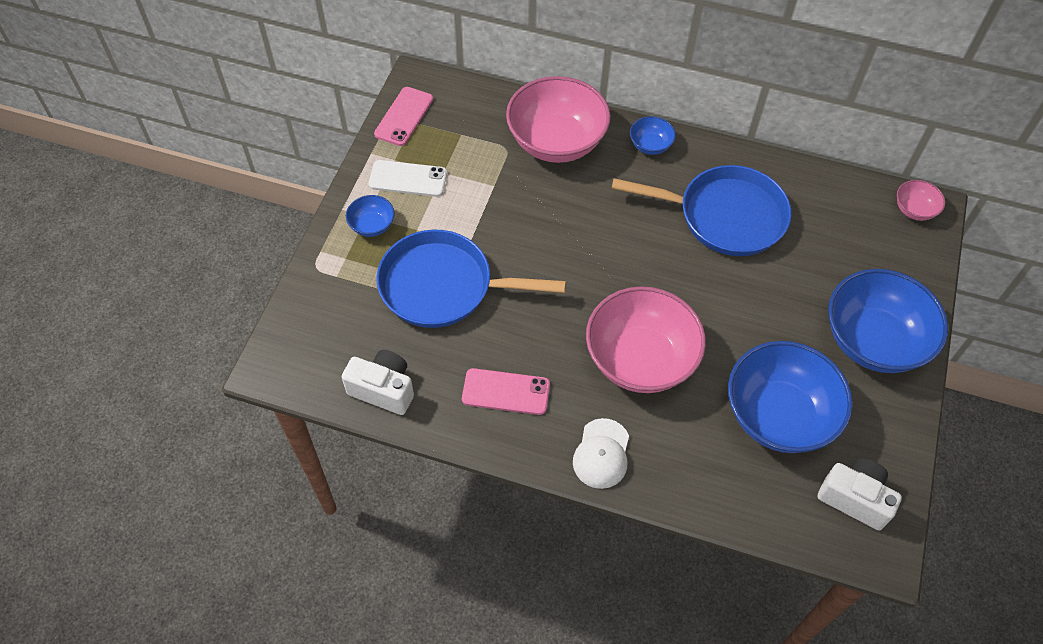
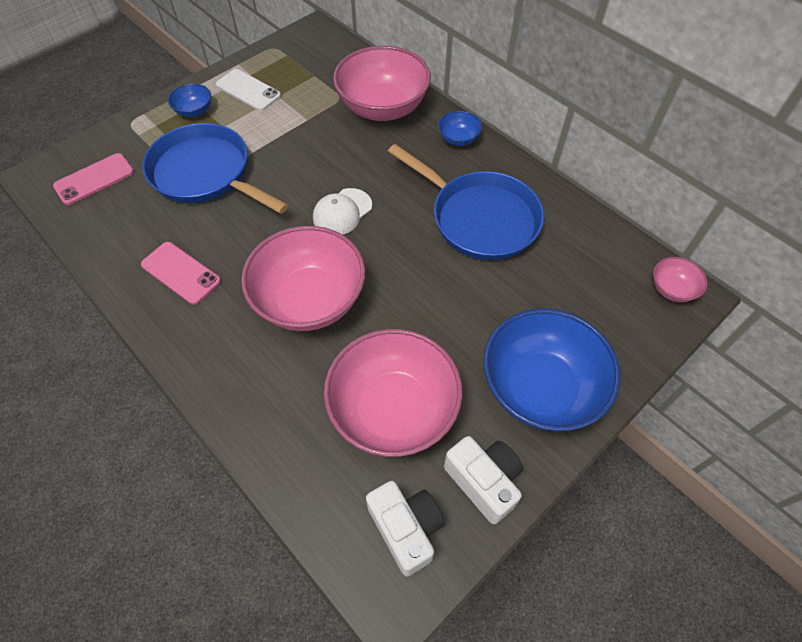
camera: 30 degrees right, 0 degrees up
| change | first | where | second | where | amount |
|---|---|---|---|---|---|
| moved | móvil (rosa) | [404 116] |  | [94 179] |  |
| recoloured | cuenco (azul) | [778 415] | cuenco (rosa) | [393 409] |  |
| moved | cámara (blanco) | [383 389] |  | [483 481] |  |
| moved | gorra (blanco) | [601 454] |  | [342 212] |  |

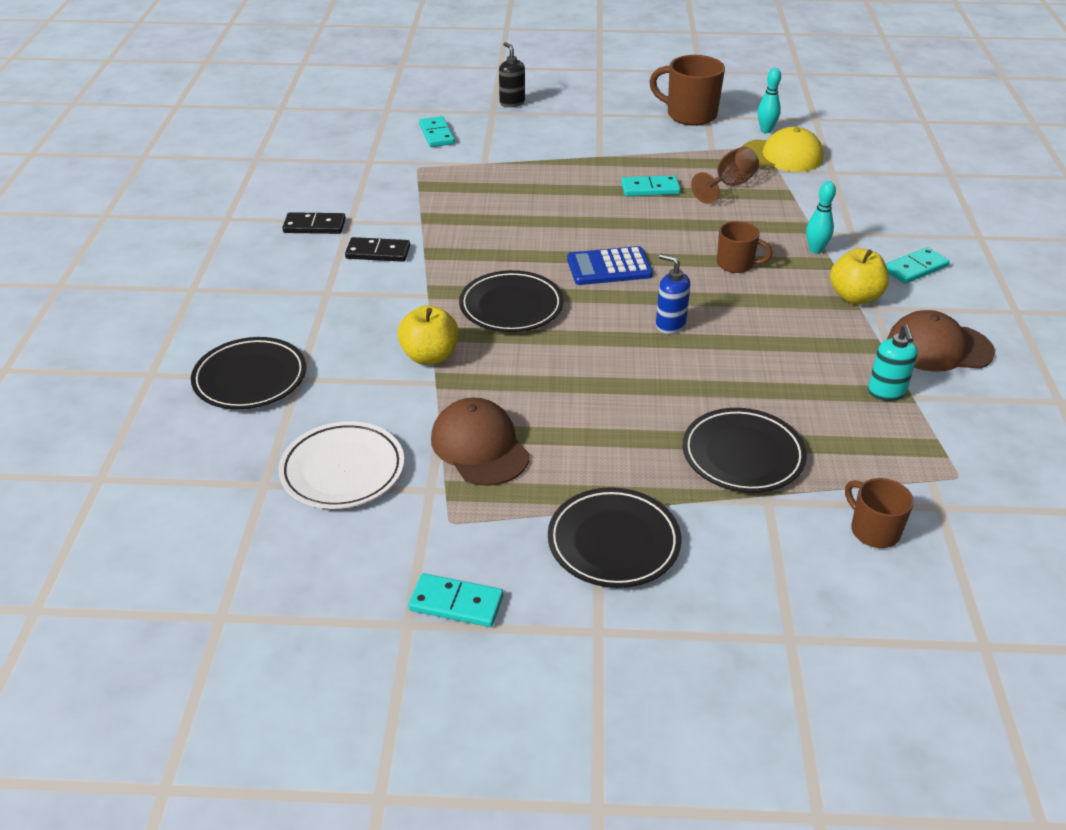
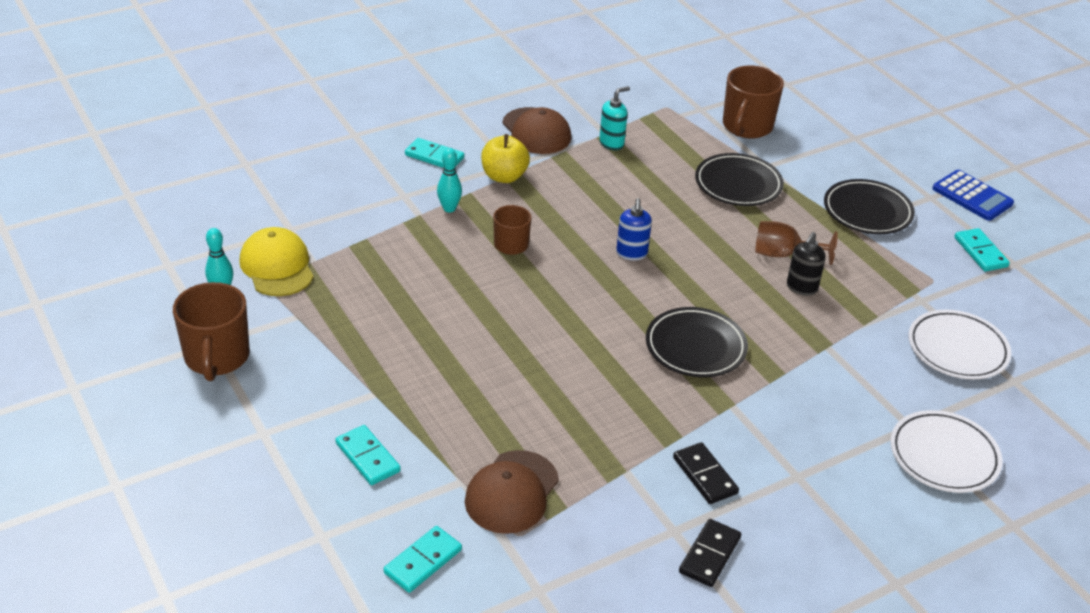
camera: 125 degrees left, 0 degrees up
| change | first | where | second | where | amount |
|---|---|---|---|---|---|
| moved | dispensador de jabón (negro) | [512 103] |  | [801 288] |  |
| moved | copa (marrón) | [729 185] |  | [783 254] |  |
| moved | ficha de dominó (turquesa) | [650 189] |  | [367 457] |  |
| turned | ficha de dominó (negro) | [314 226] |  | [710 555] | 60 degrees clockwise |
| moved | calculadora (azul) | [609 267] |  | [972 196] |  |
| removed | manzana (amarillo) | [430 356] |  |  |  |
| recoloured | plato (negro) | [250 378] | plato (blanco) | [944 456] |  |
| moved | gorra (marrón) | [480 447] |  | [512 492] |  |
| resized | taza (marrón) | [873 530] |  | [746 127] | x1.67 |

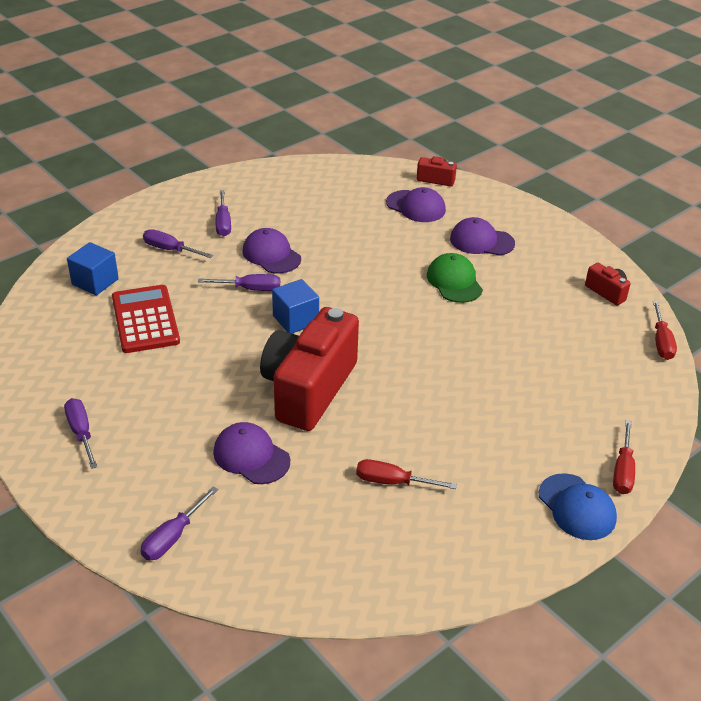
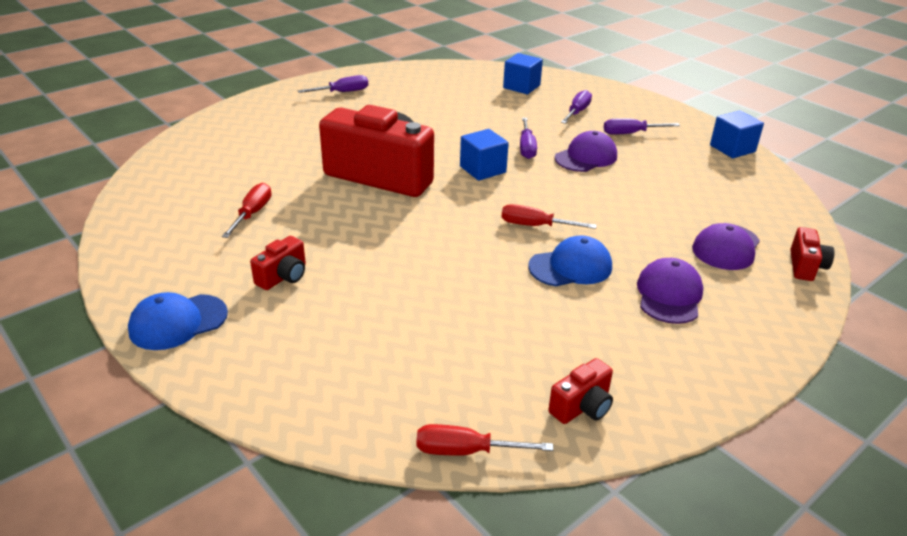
camera: 90 degrees right, 5 degrees down
| change | first | where | second | where | amount |
|---|---|---|---|---|---|
| recoloured | gorra (verde) | [454 281] | gorra (azul) | [570 267] |  |
| removed | calculadora (rojo) | [145 319] |  |  |  |
| moved | destornillador (rojo) | [623 470] |  | [535 226] |  |
| removed | gorra (morado) | [251 456] |  |  |  |
| removed | destornillador (morado) | [173 536] |  |  |  |
| added |  |  | cubo (azul) | [732 148] |  |
| added |  |  | cámara (rojo) | [283 277] |  |

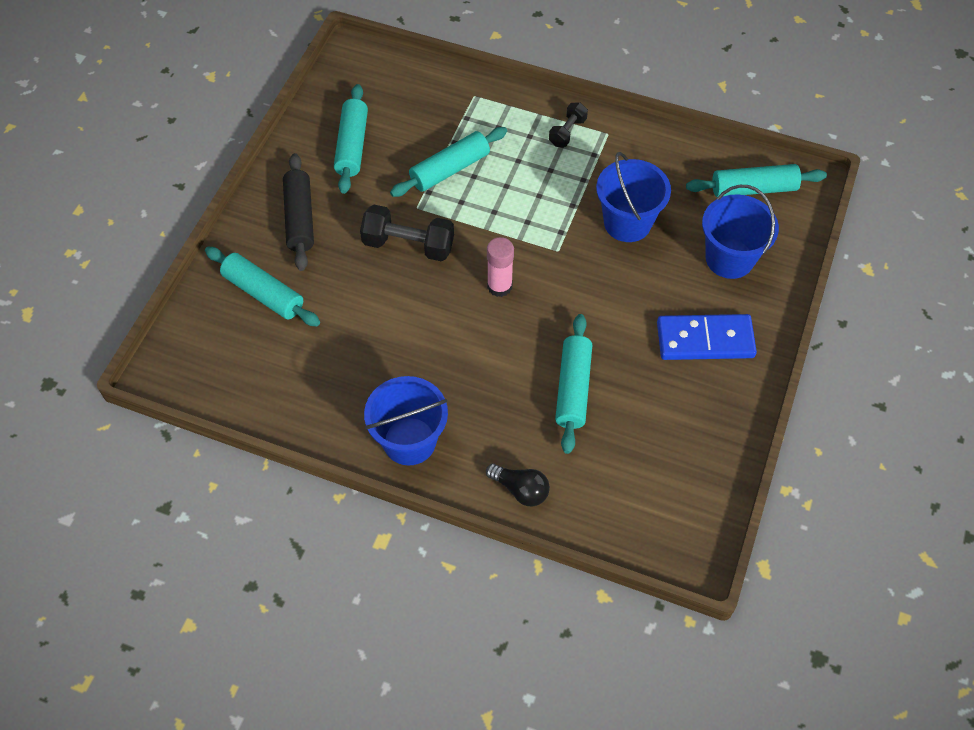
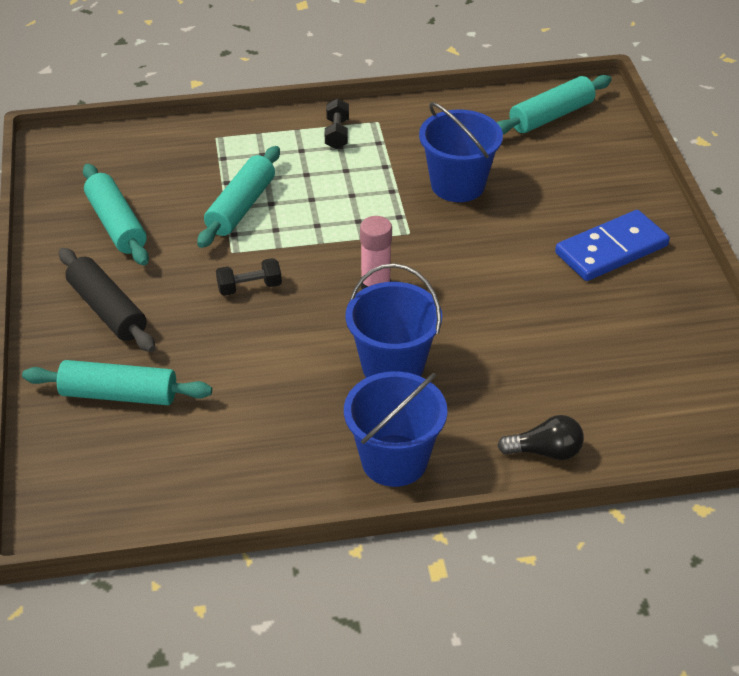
camera: 30 degrees left, 15 degrees down
| change | first | where | second | where | amount |
|---|---|---|---|---|---|
| moved | balde (azul) | [729 258] |  | [392 366] |  |
| resized | mancuerna (negro) | [408 245] |  | [249 287] | x0.58 |
| removed | rodillo (turquesa) | [573 388] |  |  |  |

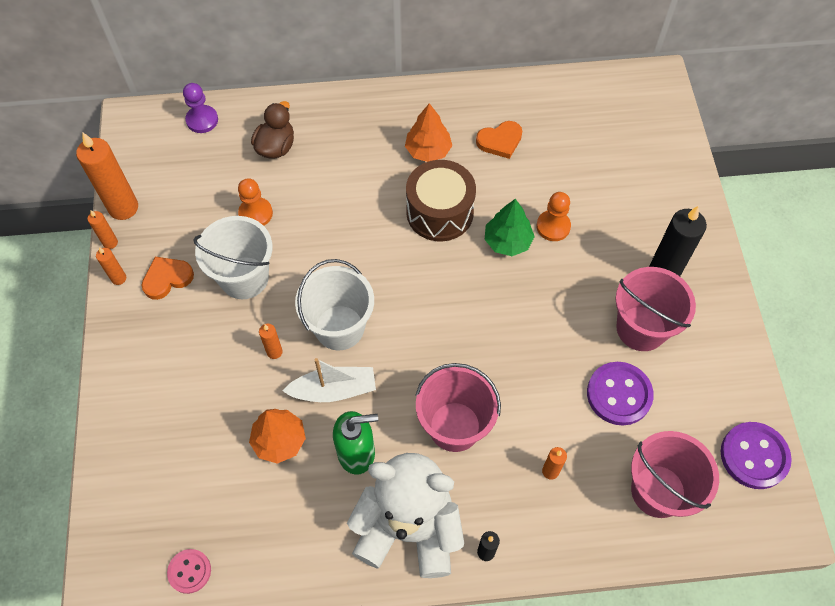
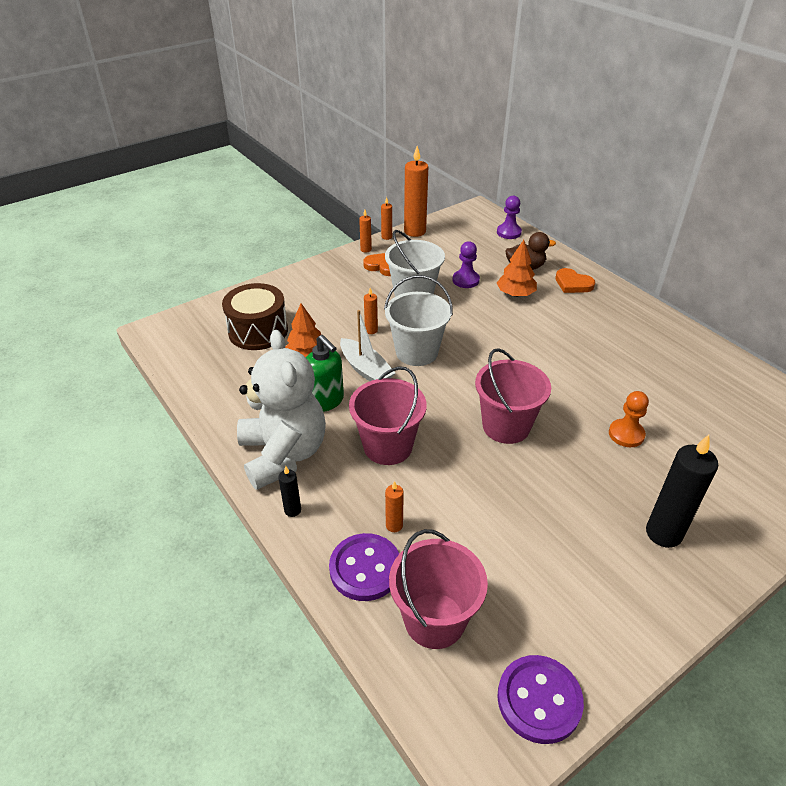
camera: 60 degrees right, 20 degrees down
| change | first | where | second | where | amount |
|---|---|---|---|---|---|
| moved | árbol (naranja) | [428 150] |  | [515 294] |  |
| moved | corazón (naranja) | [500 141] |  | [573 284] |  |
| moved | tambor (marrón) | [440 212] |  | [258 331] |  |
| recoloured | peón (naranja) | [255 213] | peón (morado) | [465 280] |  |
| removed | árbol (verde) | [507 241] |  |  |  |
| moved | balde (rosa) | [641 328] |  | [506 426] |  |
| moved | botón (morado) | [619 394] |  | [365 568] |  |
| removed | botón (rosa) | [189 571] |  |  |  |

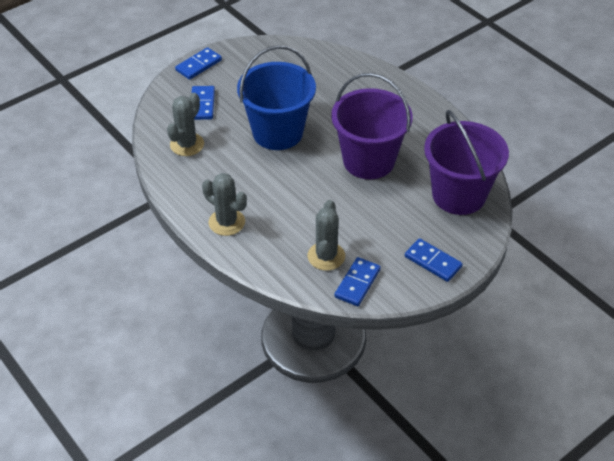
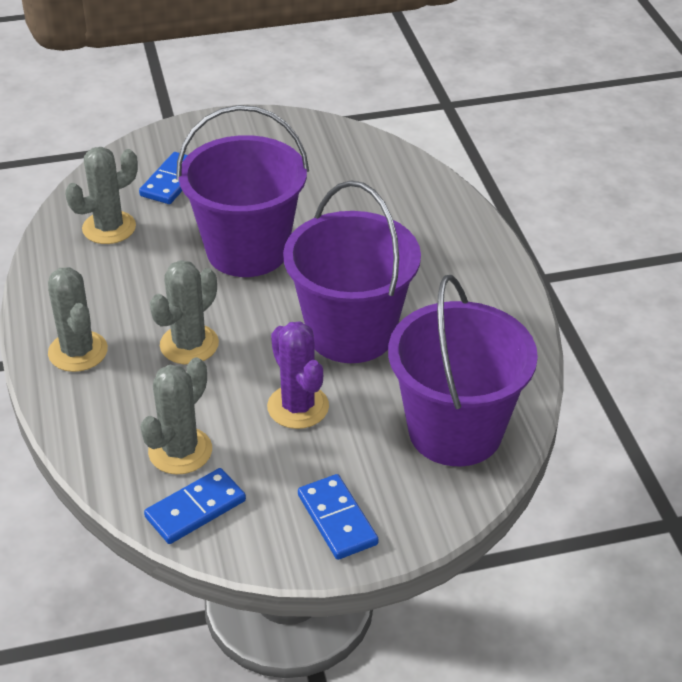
camera: 25 degrees right, 5 degrees down
| change | first | where | second | where | amount |
|---|---|---|---|---|---|
| recoloured | balde (azul) | [277 132] | balde (morado) | [247 250] |  |
| removed | ficha de dominó (azul) | [198 65] |  |  |  |
| added |  |  | cactus (gris) | [189 344] |  |
| added |  |  | cactus (morado) | [298 407] |  |

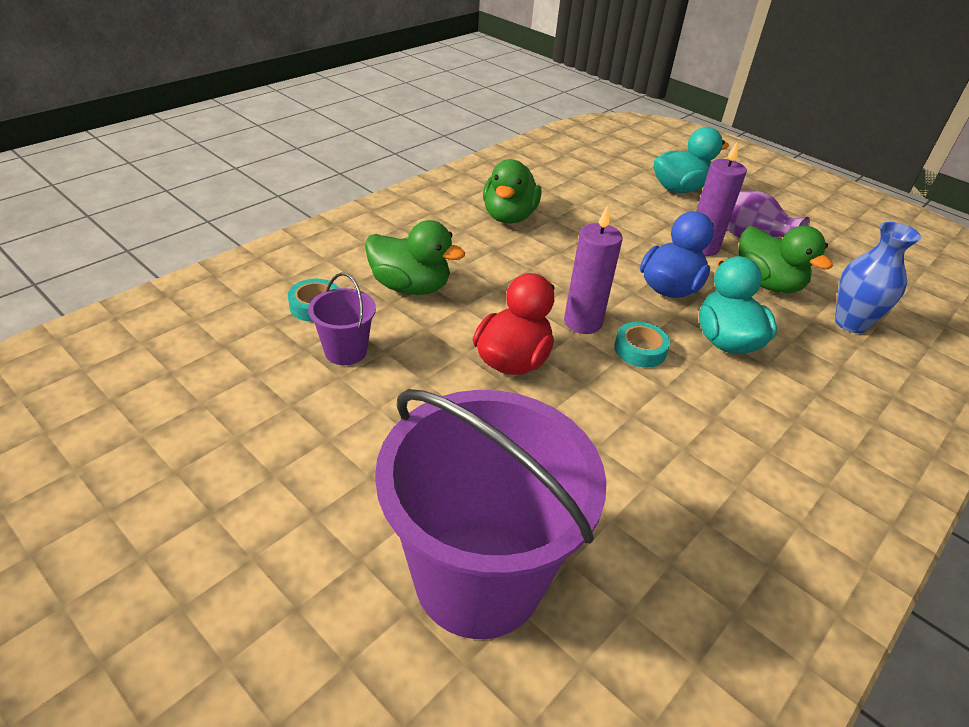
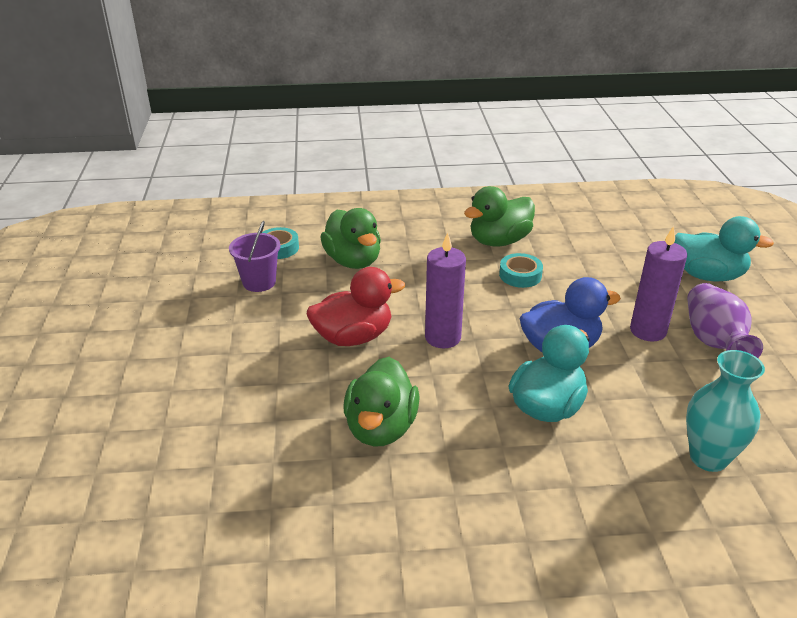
camera: 45 degrees right, 5 degrees down
| change | first | where | second | where | amount |
|---|---|---|---|---|---|
| recoloured | florero (azul) | [850 323] | florero (turquesa) | [708 458] |  |
| moved | pato (verde) | [767 283] |  | [381 428] |  |
| moved | cinta adhesiva (turquesa) | [640 350] |  | [520 275] |  |
| removed | balde (morado) | [478 577] |  |  |  |

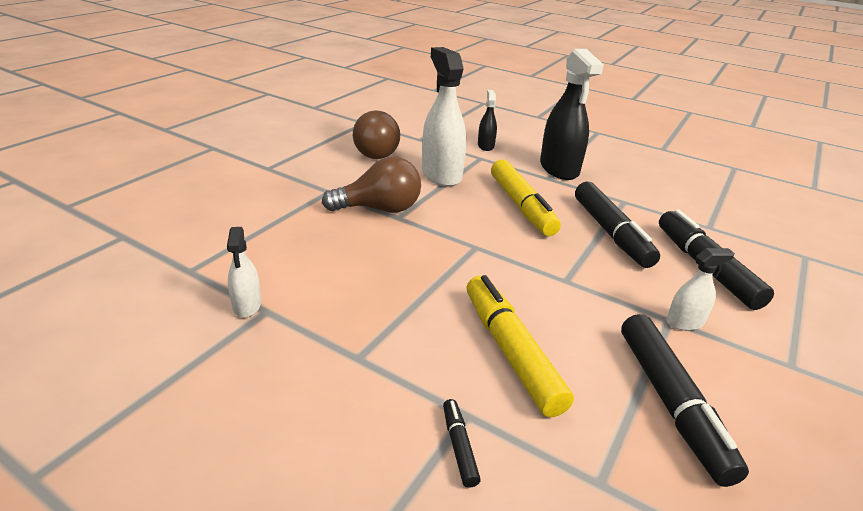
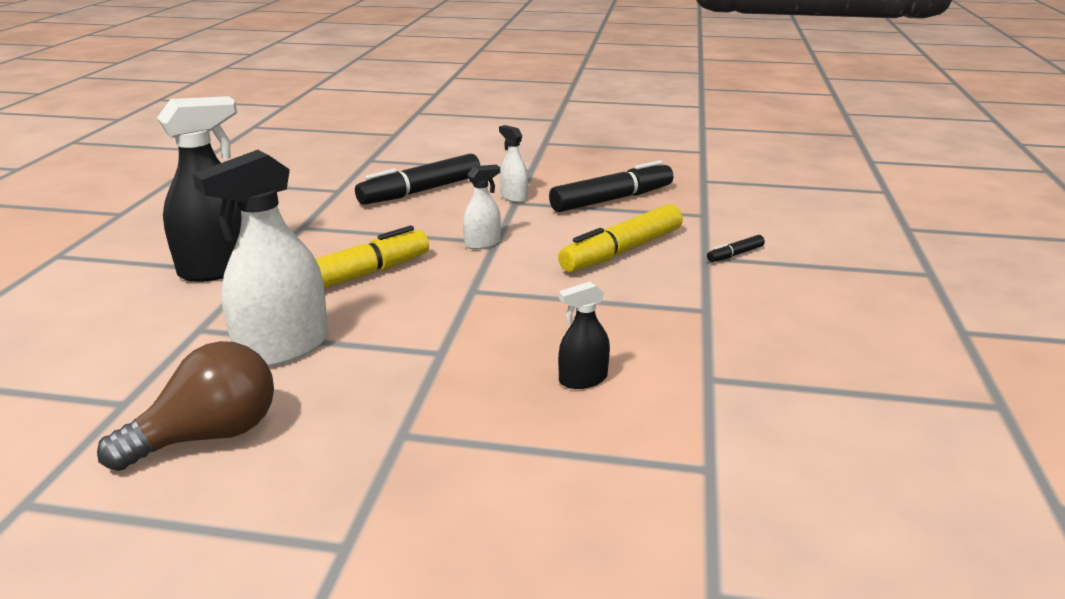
camera: 110 degrees left, 5 degrees down
| change | first | where | second | where | amount |
|---|---|---|---|---|---|
| moved | pulverizador (negro) | [485 146] |  | [583 379] |  |
| removed | bombilla (marrón) | [379 209] |  |  |  |
| removed | rotulador (negro) | [611 233] |  |  |  |
| moved | pulverizador (blanco) | [247 305] |  | [482 243] |  |

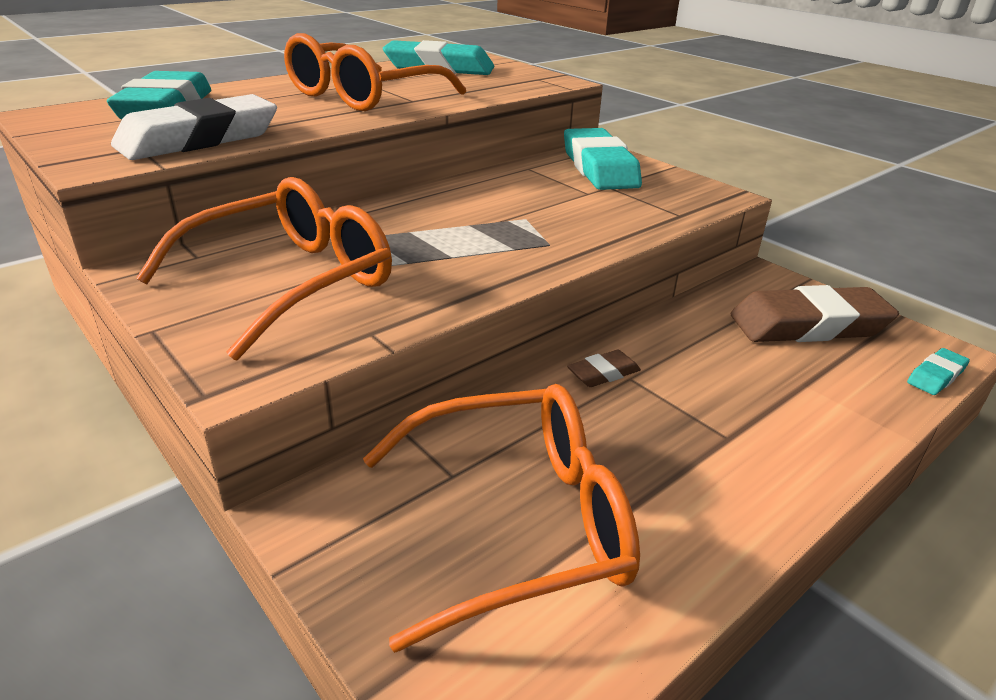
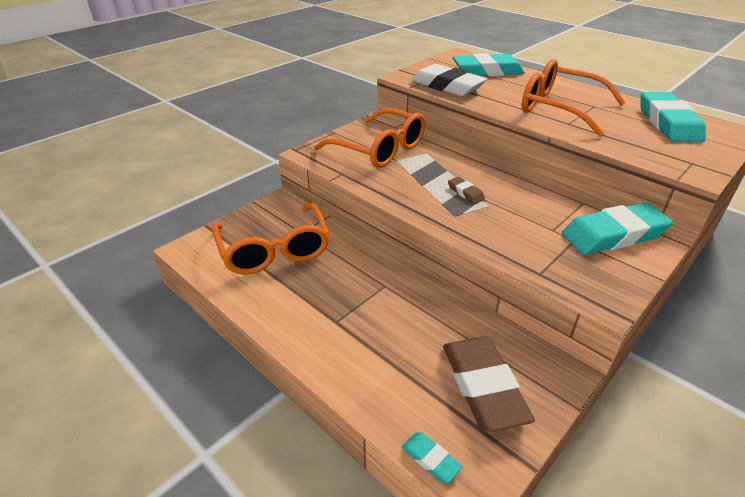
camera: 85 degrees right, 5 degrees up
| change | first | where | second | where | amount |
|---|---|---|---|---|---|
| moved | goma de borrar (marrón) | [603 373] |  | [465 193] |  |

